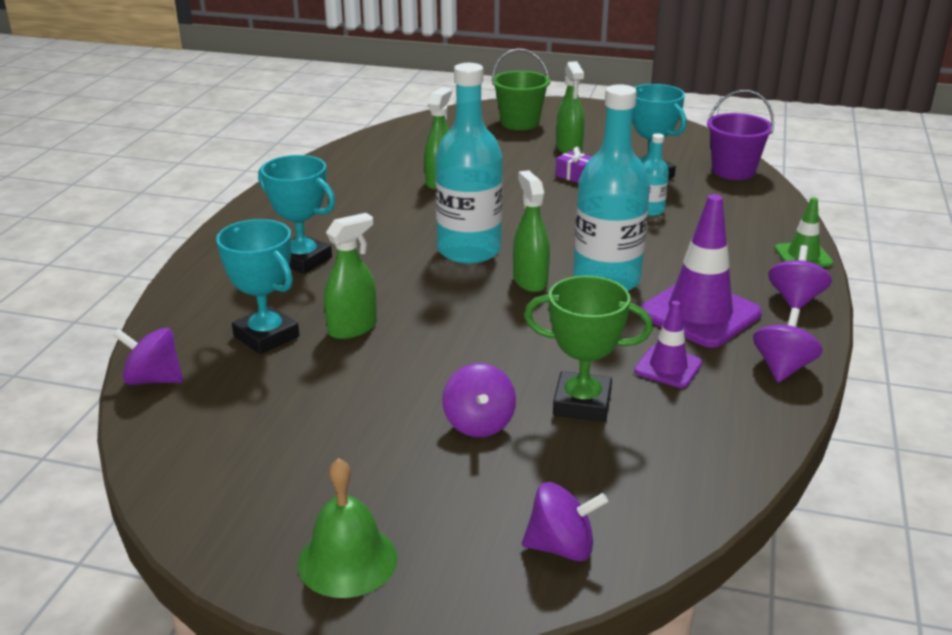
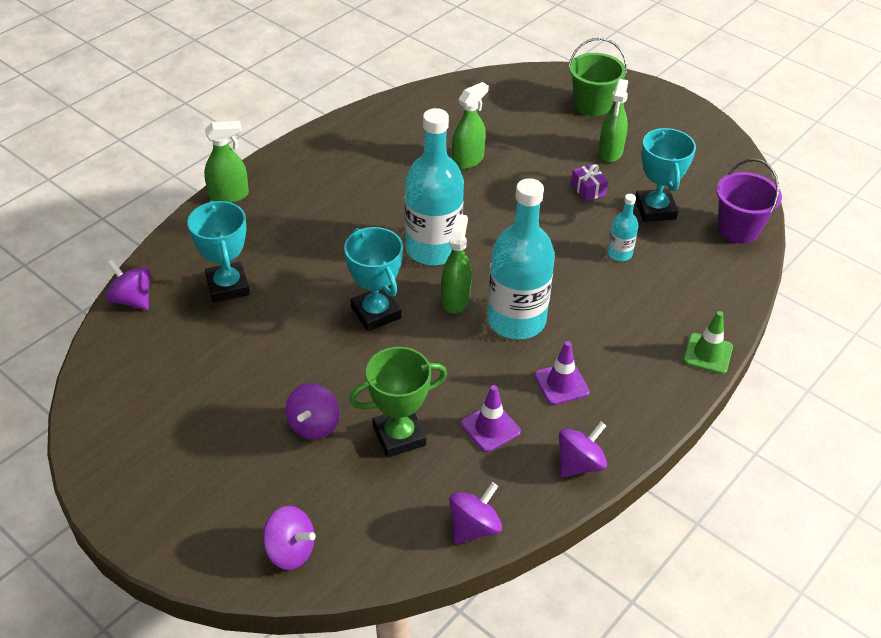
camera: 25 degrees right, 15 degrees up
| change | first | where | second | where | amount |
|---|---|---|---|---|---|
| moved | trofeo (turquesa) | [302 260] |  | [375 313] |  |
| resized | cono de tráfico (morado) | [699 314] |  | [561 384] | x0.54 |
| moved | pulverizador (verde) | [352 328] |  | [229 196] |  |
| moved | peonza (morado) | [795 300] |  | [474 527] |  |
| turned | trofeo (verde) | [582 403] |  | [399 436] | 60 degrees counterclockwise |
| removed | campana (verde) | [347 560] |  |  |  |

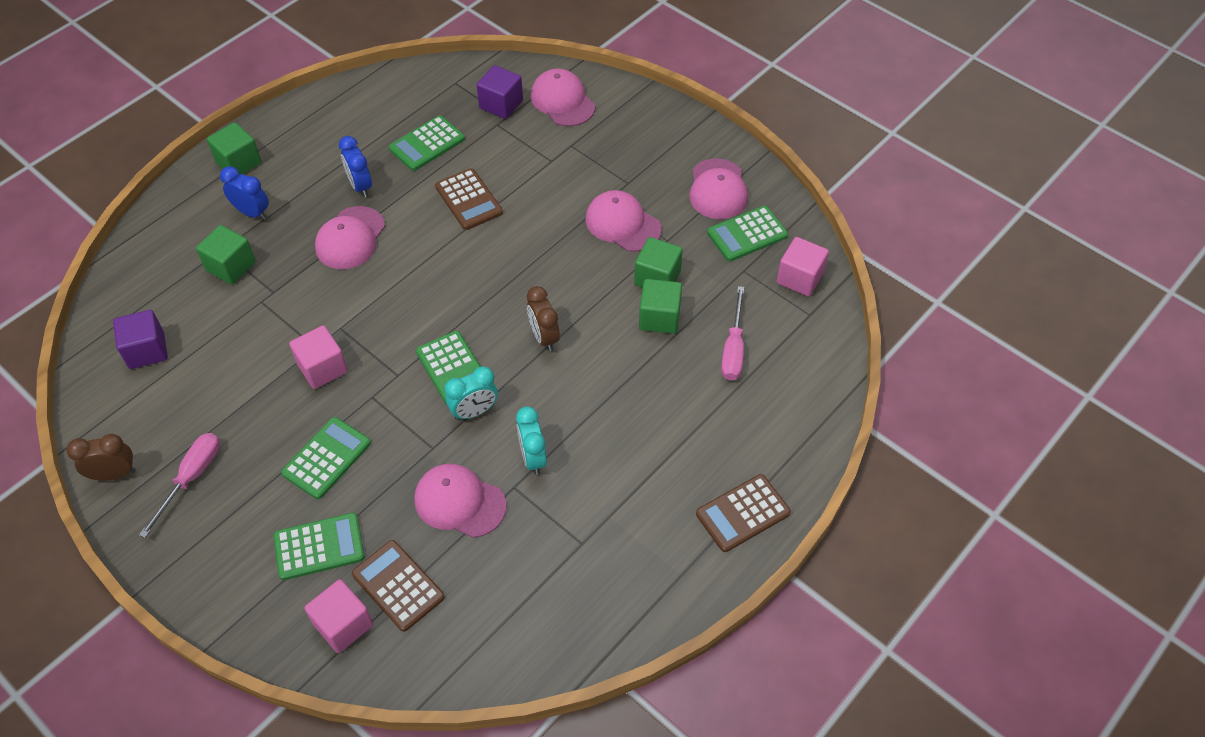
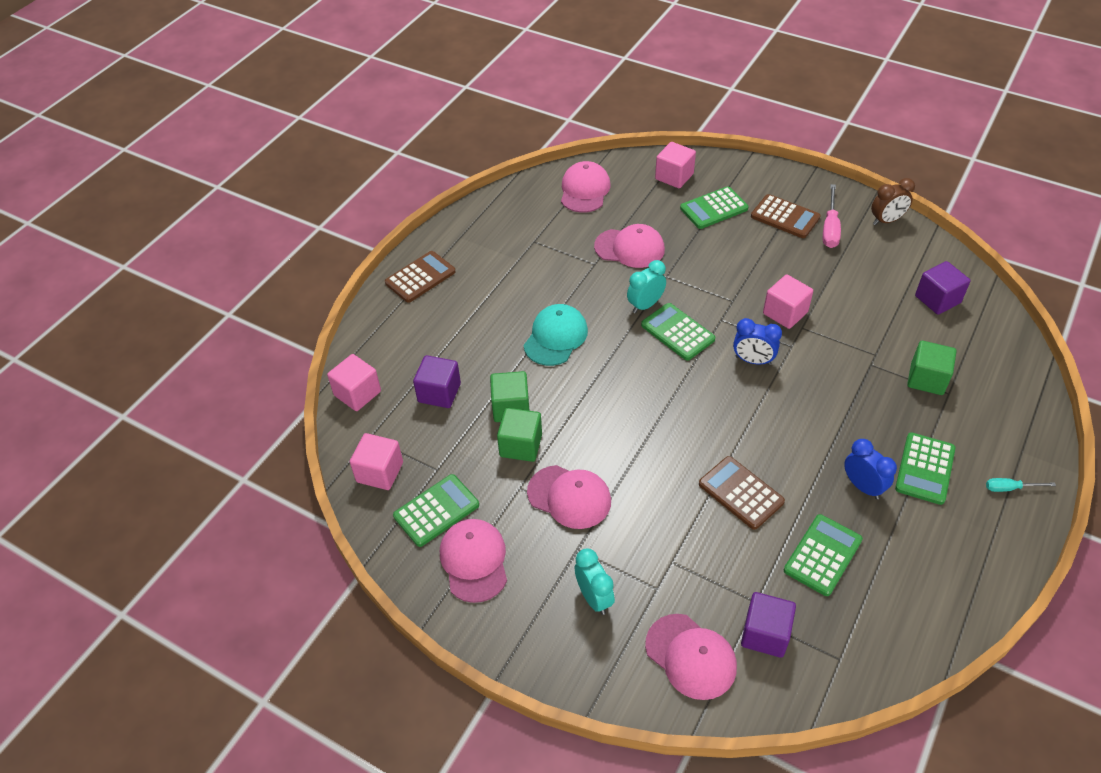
camera: 170 degrees right, 5 degrees down
| change | first | where | second | where | amount |
|---|---|---|---|---|---|
| replaced | cubo (verde) | [238 163] | destornillador (turquesa) | [1010 488] |  |
| moved | despertador (azul) | [252 212] |  | [753 360] |  |
| moved | gorra (rosa) | [350 238] |  | [584 190] |  |
| removed | despertador (marrón) | [544 337] |  |  |  |
| replaced | destornillador (rosa) | [733 349] | cubo (morado) | [439 393] |  |
| moved | despertador (turquesa) | [533 458] |  | [594 598] |  |
| moved | calculadora (verde) | [327 458] |  | [925 469] |  |
| moved | calculadora (marrón) | [398 586] |  | [785 217] |  |
| added |  |  | gorra (turquesa) | [555 337] |  |
| added |  |  | cubo (rosa) | [357 393] |  |

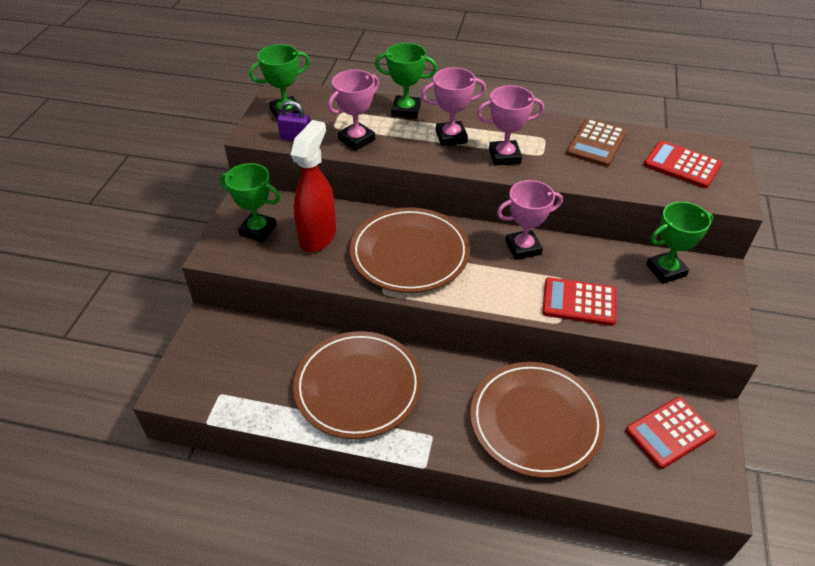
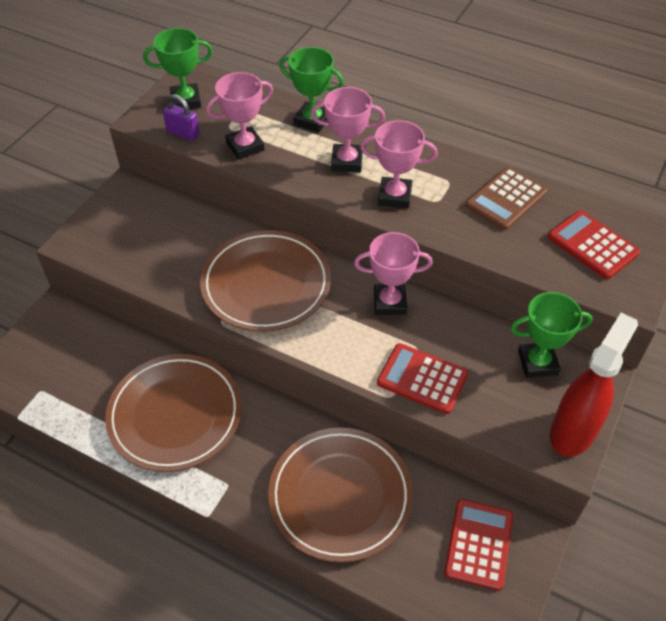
camera: 15 degrees right, 5 degrees up
| change | first | where | second | where | amount |
|---|---|---|---|---|---|
| moved | pulverizador (rojo) | [318 236] |  | [573 431] |  |
| removed | trofeo (verde) | [258 230] |  |  |  |
| turned | calculadora (rojo) | [669 432] |  | [479 544] | 120 degrees clockwise |

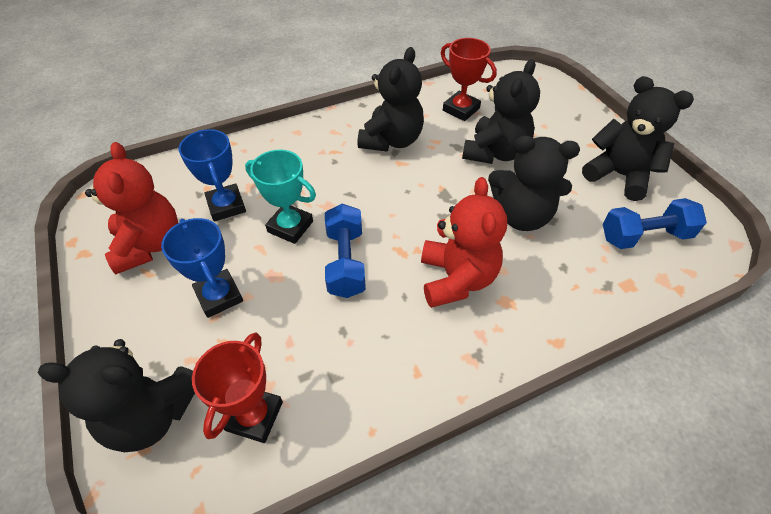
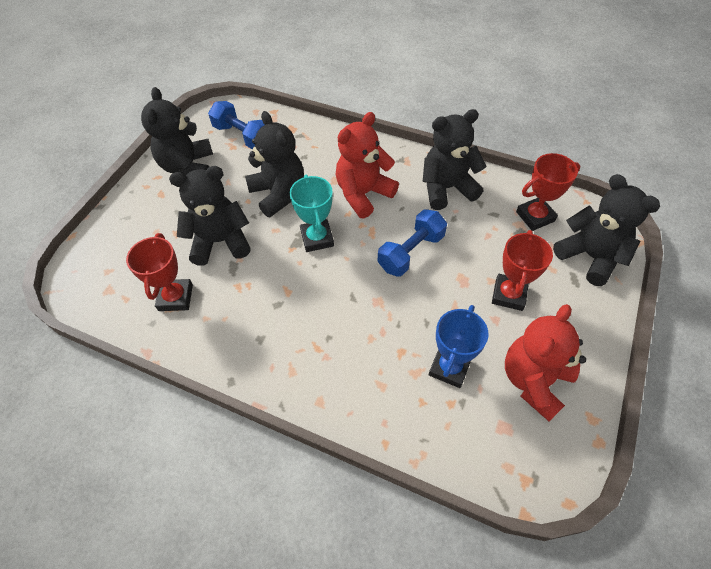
camera: 130 degrees left, 5 degrees up
| change | first | where | second | where | amount |
|---|---|---|---|---|---|
| moved | osito (negro) | [391 140] |  | [447 188] |  |
| moved | trofeo (turquesa) | [290 227] |  | [317 238] |  |
| recoloured | trofeo (azul) | [219 296] | trofeo (rojo) | [509 294] |  |

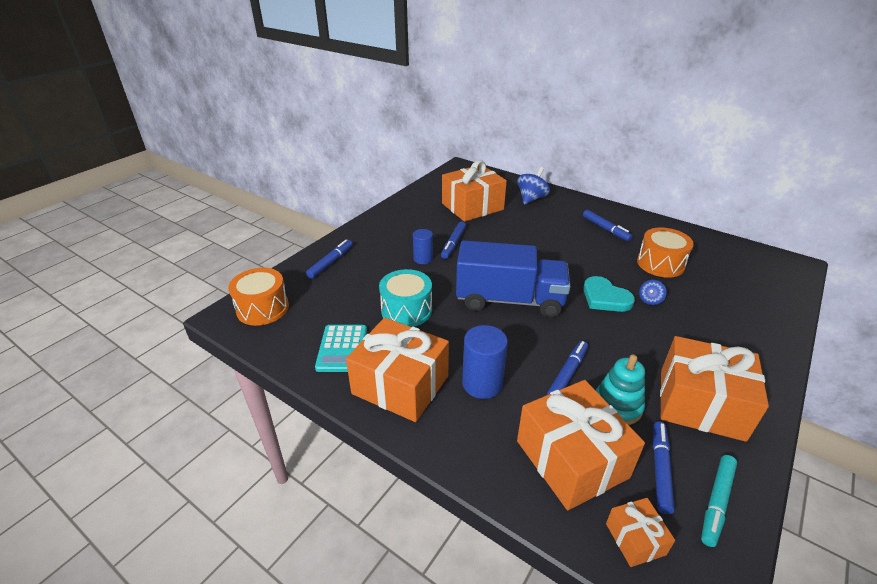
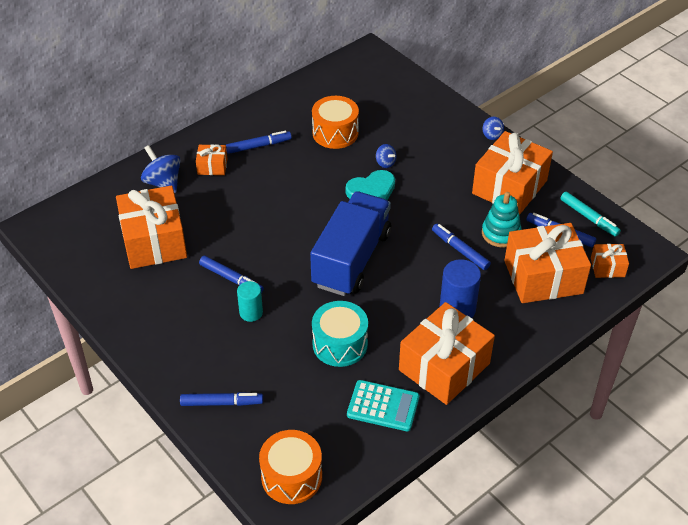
camera: 75 degrees left, 10 degrees up
| change | first | where | second | where | amount |
|---|---|---|---|---|---|
| recoloured | cilindro (azul) | [423 259] | cilindro (turquesa) | [251 313] |  |
| turned | rotulador (azul) | [331 262] |  | [222 403] | 135 degrees clockwise |
| added |  |  | peonza (azul) | [492 135] |  |
| added |  |  | regalo (naranja) | [212 166] |  |

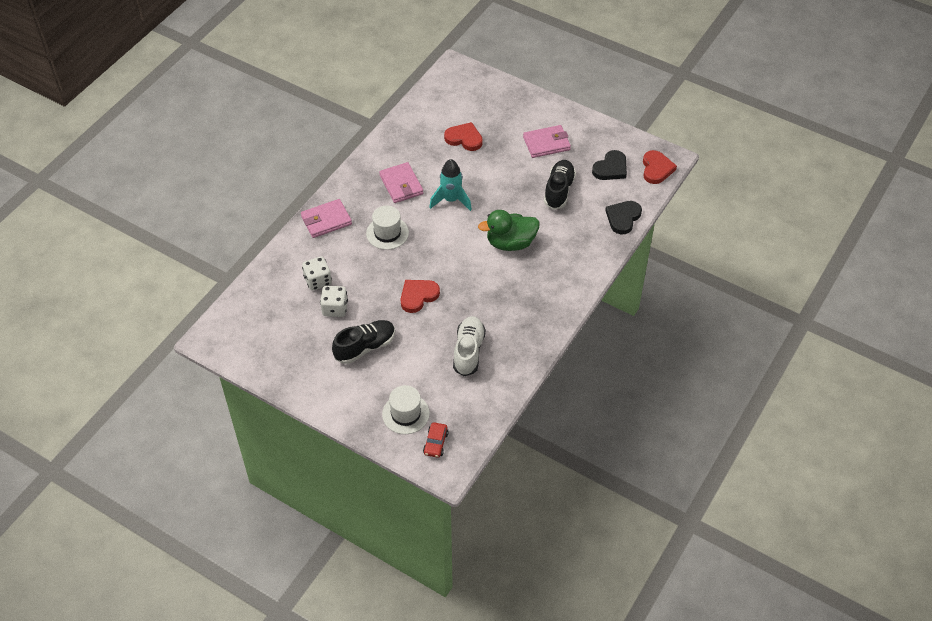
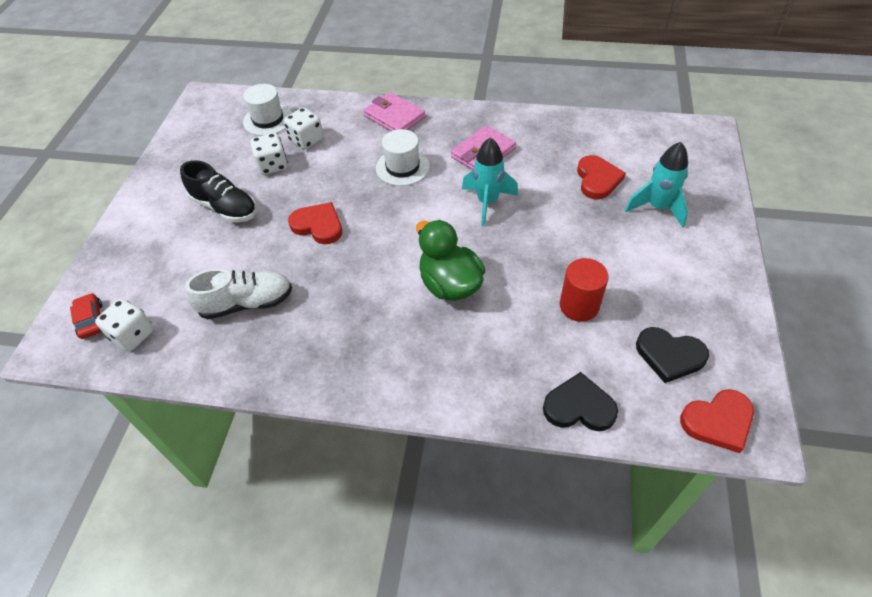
camera: 70 degrees right, 0 degrees up
| change | first | where | second | where | amount |
|---|---|---|---|---|---|
| removed | cartera (rosa) | [546 143] |  |  |  |
| replaced | zapato (negro) | [559 190] | cilindro (rojo) | [579 306] |  |
| moved | sombrero (blanco) | [405 414] |  | [268 119] |  |
| turned | coche (rojo) | [435 443] |  | [91 320] | 75 degrees clockwise |
| added |  |  | cohete (turquesa) | [657 207] |  |
| added |  |  | dado (blanco) | [133 335] |  |

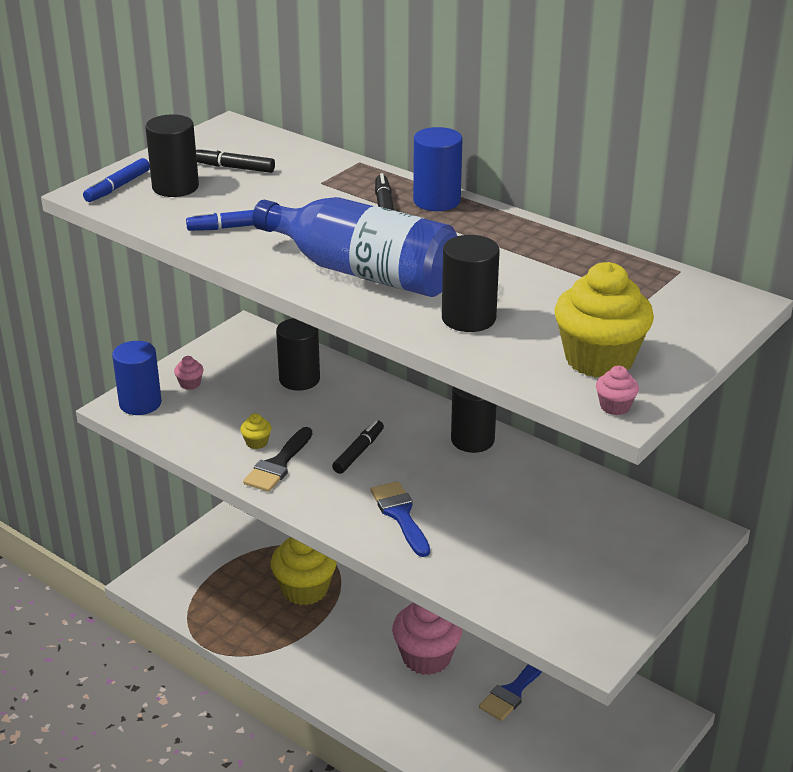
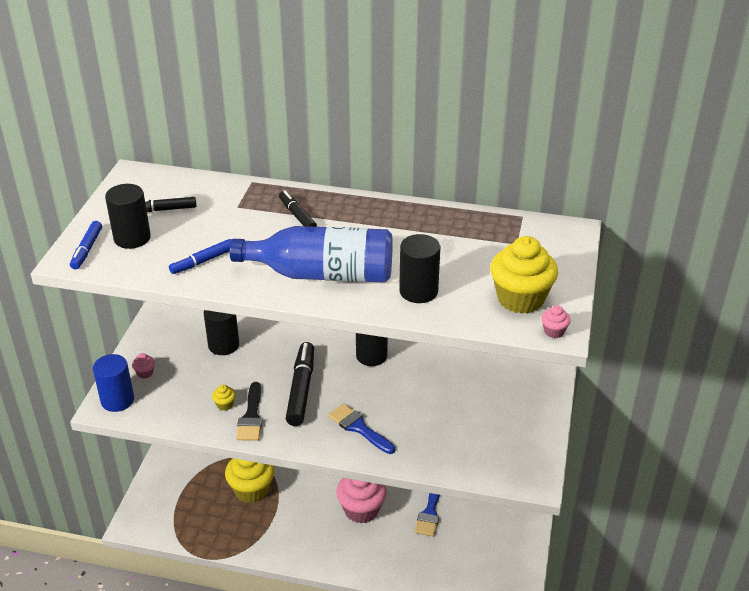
camera: 25 degrees left, 5 degrees up
| change | first | where | second | where | amount |
|---|---|---|---|---|---|
| removed | cilindro (azul) | [436 201] |  |  |  |
| resized | rotulador (negro) | [358 452] |  | [301 389] | x1.73 |

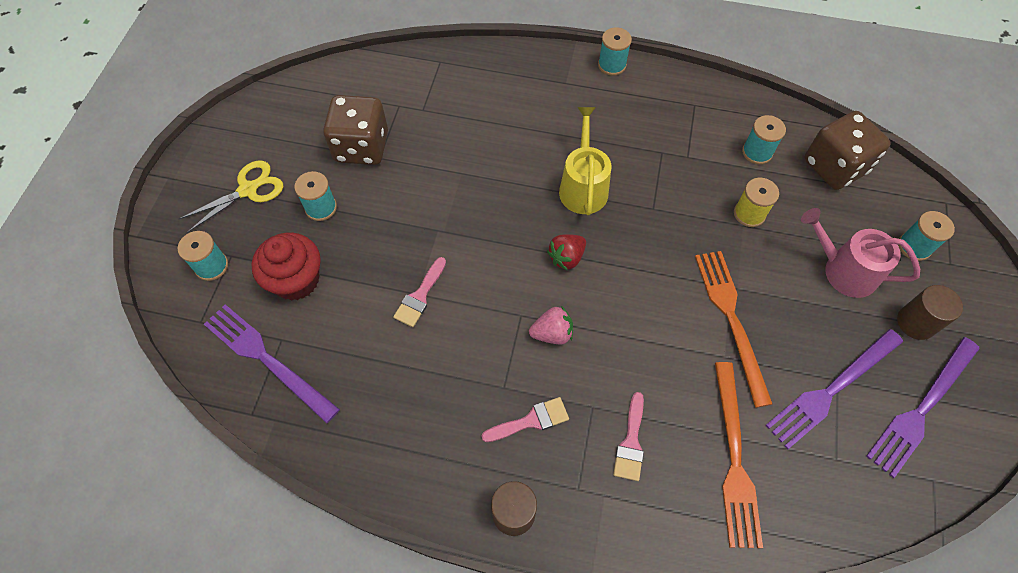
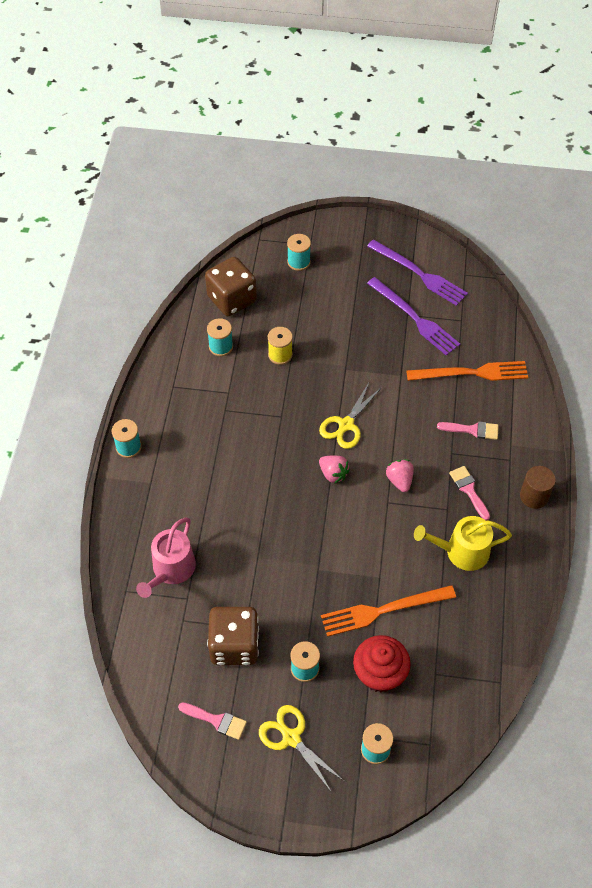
camera: 95 degrees left, 5 degrees down
| change | first | where | second | where | amount |
|---|---|---|---|---|---|
| moved | regadera (amarillo) | [583 187] |  | [462 552] |  |
| moved | regadera (rosa) | [844 271] |  | [171 570] |  |
| recoloured | fresa (rojo) | [566 257] | fresa (rosa) | [333 474] |  |
| moved | tenedor (naranja) | [731 319] |  | [383 610] |  |
| moved | pincel (rosa) | [420 296] |  | [216 720] |  |
| removed | cilindro (marrón) | [916 322] |  |  |  |
| removed | tenedor (morado) | [267 359] |  |  |  |
| added |  |  | tijeras (amarillo) | [346 425] |  |

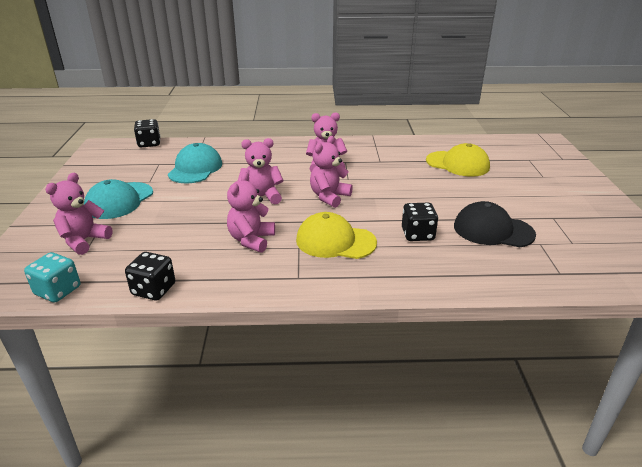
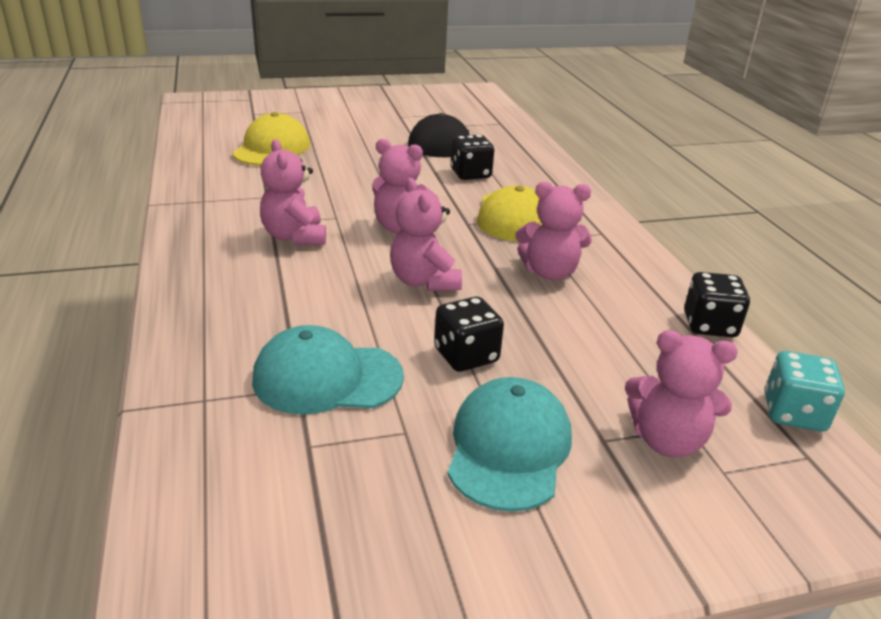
camera: 105 degrees left, 0 degrees up
| change | first | where | second | where | amount |
|---|---|---|---|---|---|
| moved | dado (negro) | [149 143] |  | [466 355] |  |
| turned | gorra (turquesa) | [119 201] |  | [509 448] | 90 degrees counterclockwise |

